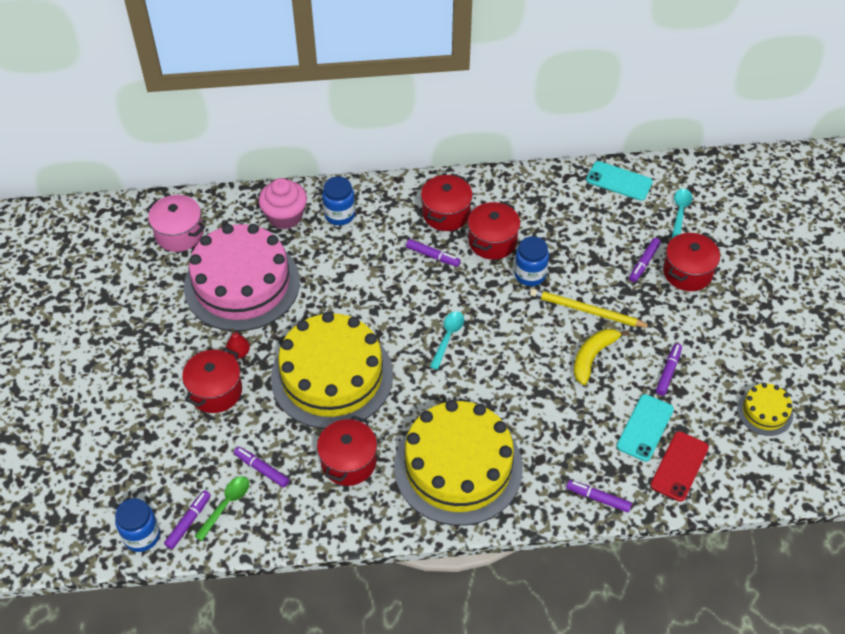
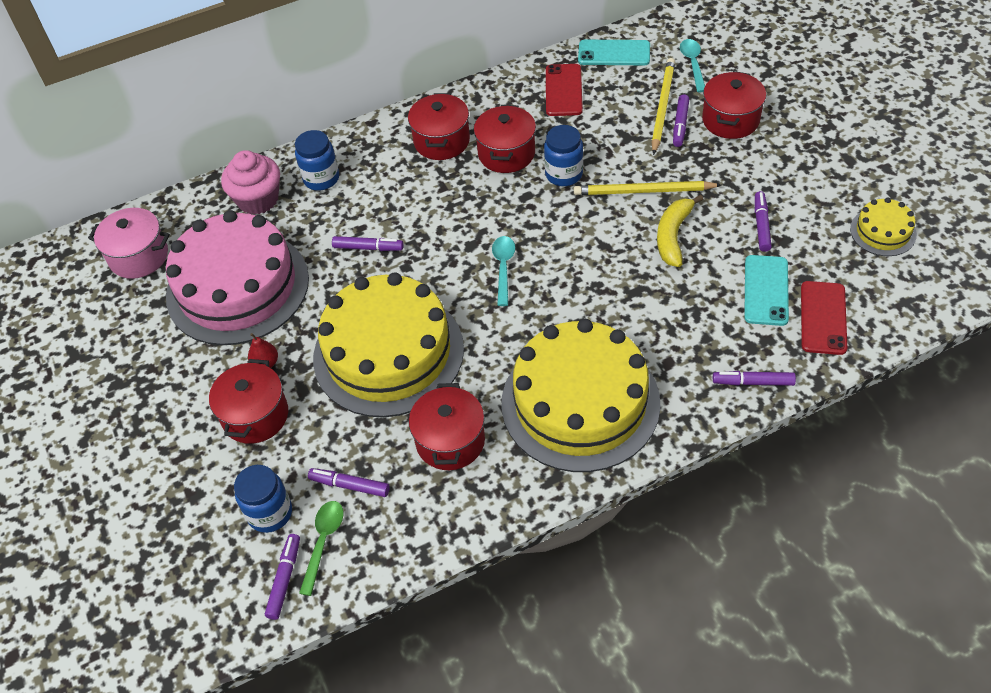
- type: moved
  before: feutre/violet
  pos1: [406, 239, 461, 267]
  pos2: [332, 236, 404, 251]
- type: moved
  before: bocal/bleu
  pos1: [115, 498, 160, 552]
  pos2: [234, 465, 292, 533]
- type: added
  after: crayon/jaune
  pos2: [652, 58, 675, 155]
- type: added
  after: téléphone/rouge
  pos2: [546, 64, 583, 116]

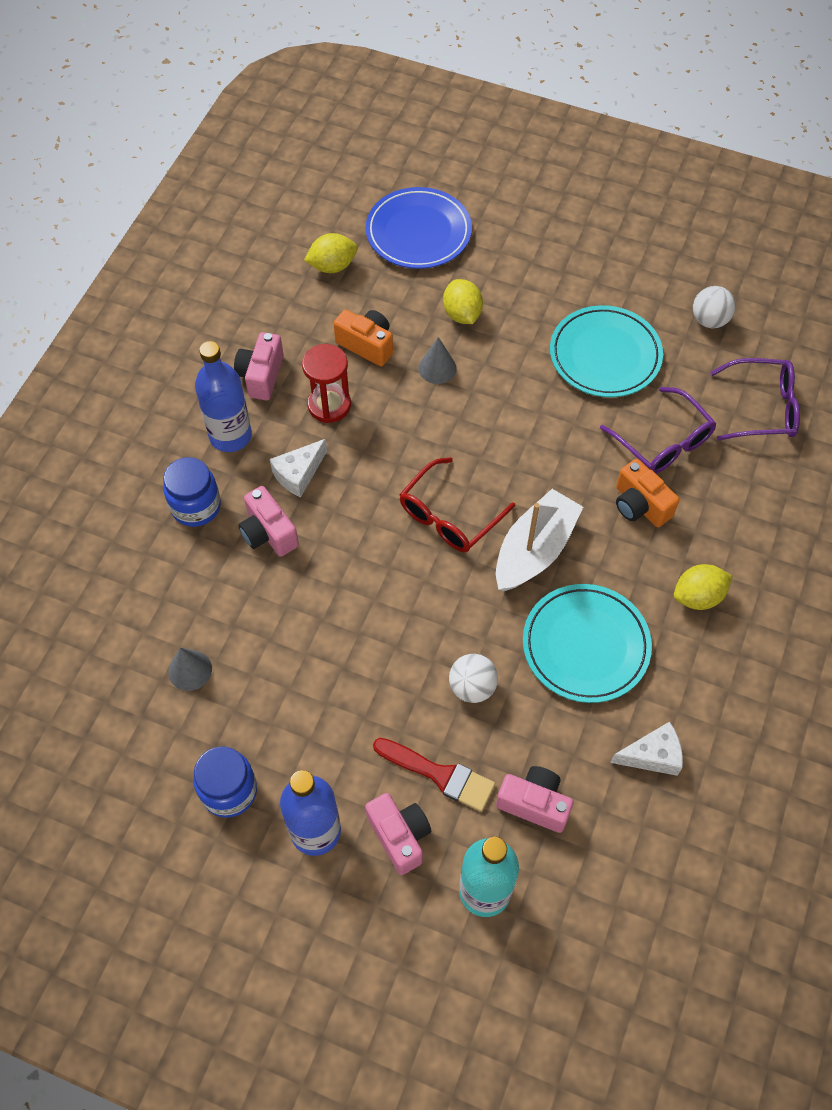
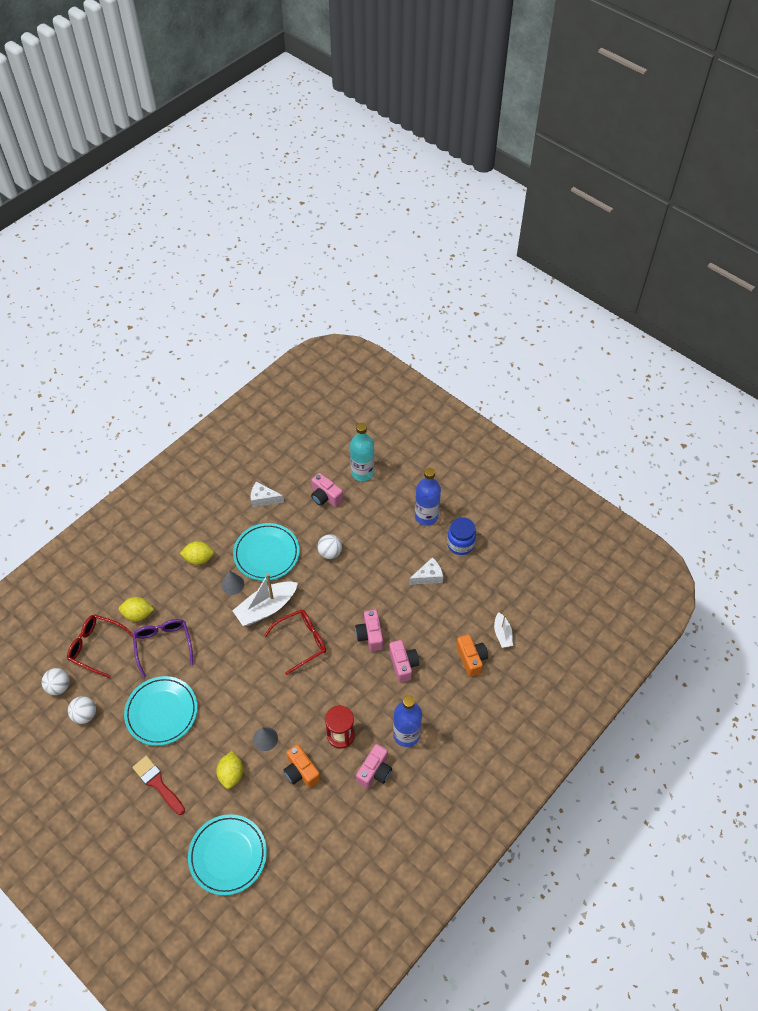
- type: recoloured
  before: assiette/bleu
  after: assiette/turquoise
  pos1: [366, 187, 472, 269]
  pos2: [188, 814, 267, 895]
- type: moved
  before: citron/jaune
  pos1: [304, 233, 358, 273]
  pos2: [119, 597, 154, 621]
- type: recoloured
  before: lunettes/violet
  after: lunettes/rouge
  pos1: [710, 358, 800, 441]
  pos2: [67, 614, 133, 678]
- type: moved
  before: fromage/blanc
  pos1: [270, 439, 327, 497]
  pos2: [409, 557, 443, 585]
- type: removed
  before: bocal/bleu
  pos1: [163, 457, 221, 527]
- type: moved
  before: appareil photo/orange
  pos1: [616, 459, 679, 527]
  pos2: [456, 634, 488, 677]
- type: moved
  before: cône/gris
  pos1: [168, 647, 212, 691]
  pos2: [222, 570, 244, 595]
- type: moved
  before: pinceau/rouge
  pos1: [373, 738, 495, 812]
  pos2: [132, 756, 185, 815]
- type: moved
  before: appareil photo/rose
  pos1: [365, 793, 432, 875]
  pos2: [355, 610, 383, 651]
- type: added
  after: bateau/blanc
  pos2: [494, 612, 513, 648]
- type: added
  after: balle/blanc
  pos2: [42, 668, 70, 695]

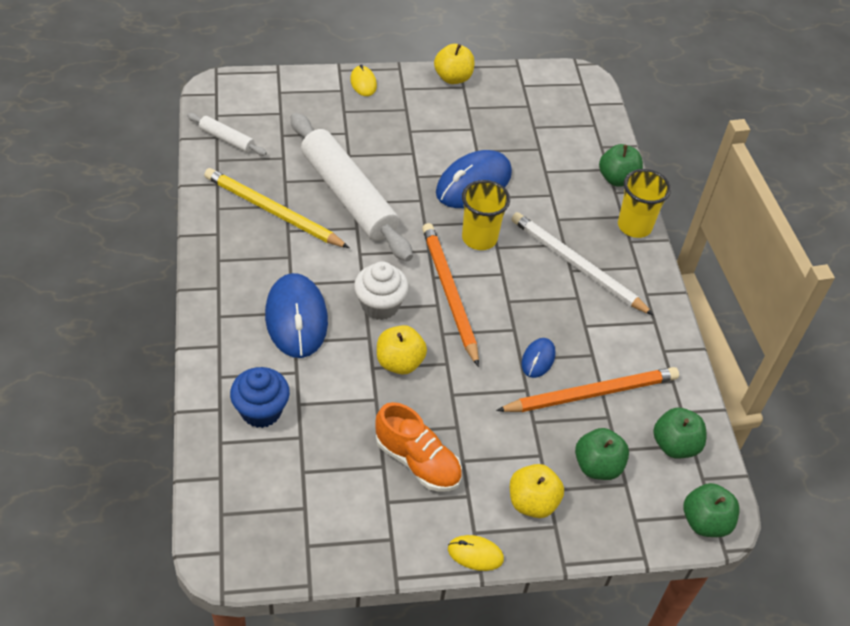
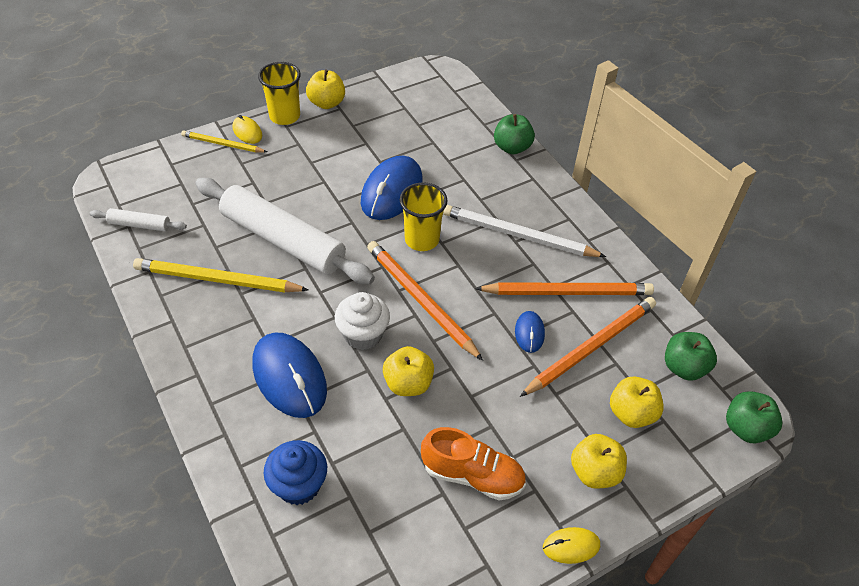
- type: moved
  before: gobelet/jaune
  pos1: [618, 169, 671, 238]
  pos2: [258, 62, 301, 125]
- type: recoloured
  before: pomme/vert
  after: pomme/jaune
  pos1: [575, 428, 629, 480]
  pos2: [610, 376, 664, 428]
- type: added
  after: crayon/jaune
  pos2: [181, 130, 267, 152]
- type: added
  after: crayon/orange
  pos2: [475, 283, 654, 295]

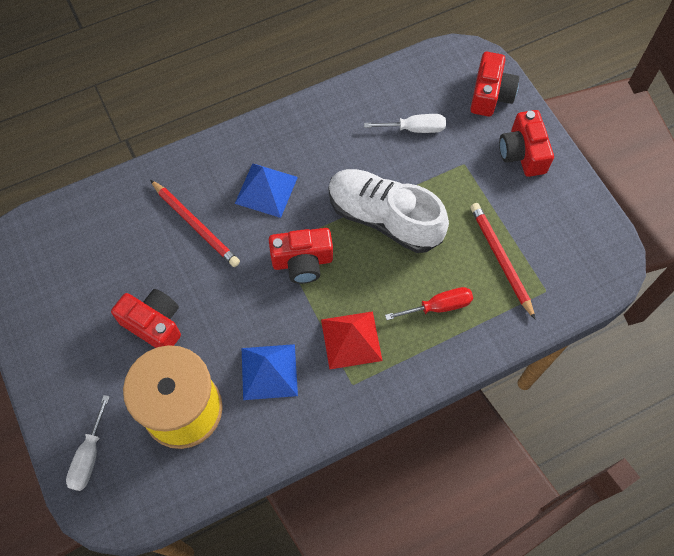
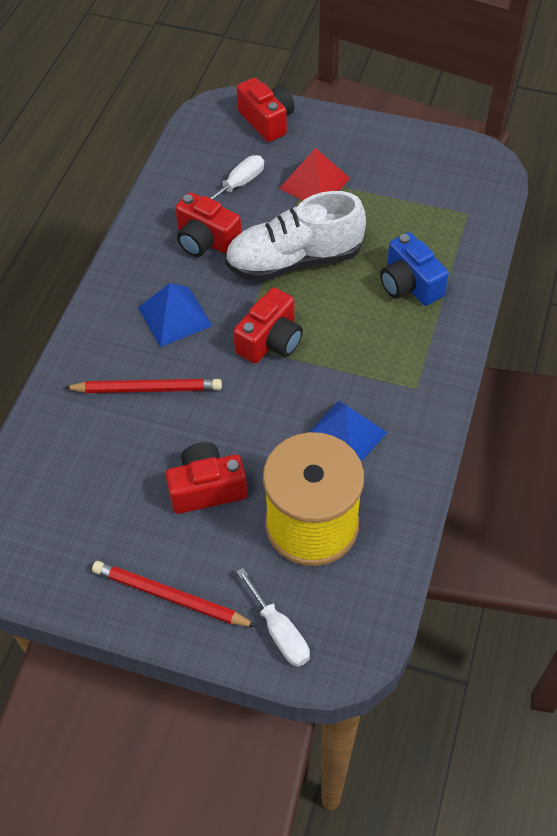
- type: moved
  before: appareil photo/rouge
  pos1: [499, 110, 554, 177]
  pos2: [175, 192, 242, 257]
- type: moved
  before: crayon/rouge
  pos1: [470, 203, 536, 320]
  pos2: [92, 561, 257, 627]
- type: replaced
  before: tournevis/rouge
  after: appareil photo/bleu
  pos1: [385, 287, 473, 320]
  pos2: [380, 232, 449, 306]
- type: moved
  before: pyramide/rouge
  pos1: [321, 311, 383, 369]
  pos2: [279, 148, 350, 200]

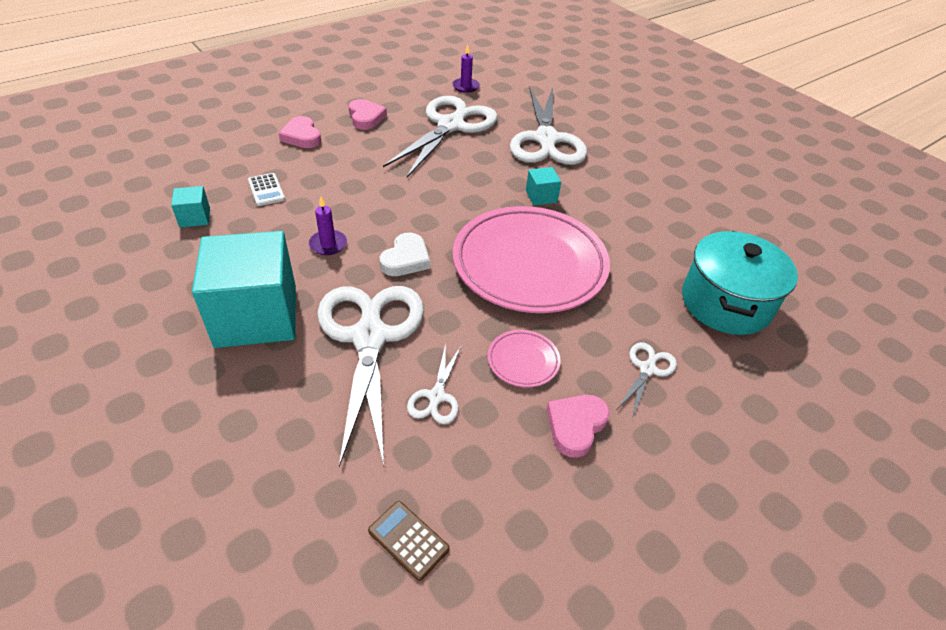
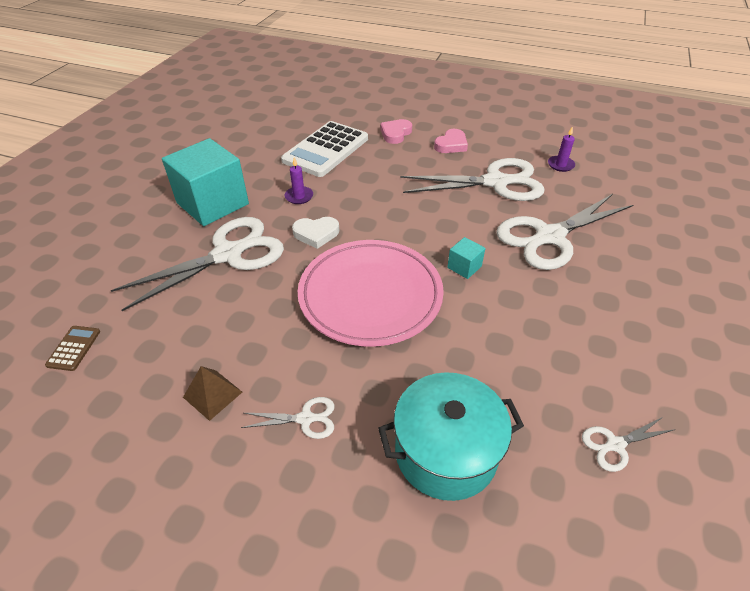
- type: resized
  before: calculatrice/blanc
  pos1: [248, 173, 285, 206]
  pos2: [281, 121, 368, 177]
  scale: 2.43
- type: removed
  before: cube/turquoise
  pos1: [171, 186, 210, 227]
- type: removed
  before: assiette/rose
  pos1: [488, 330, 561, 387]
- type: moved
  before: ciseaux/blanc
  pos1: [407, 344, 461, 424]
  pos2: [582, 417, 675, 472]
- type: replaced
  before: cœur/rose
  after: pyramide/marron
  pos1: [547, 395, 610, 458]
  pos2: [183, 366, 242, 421]

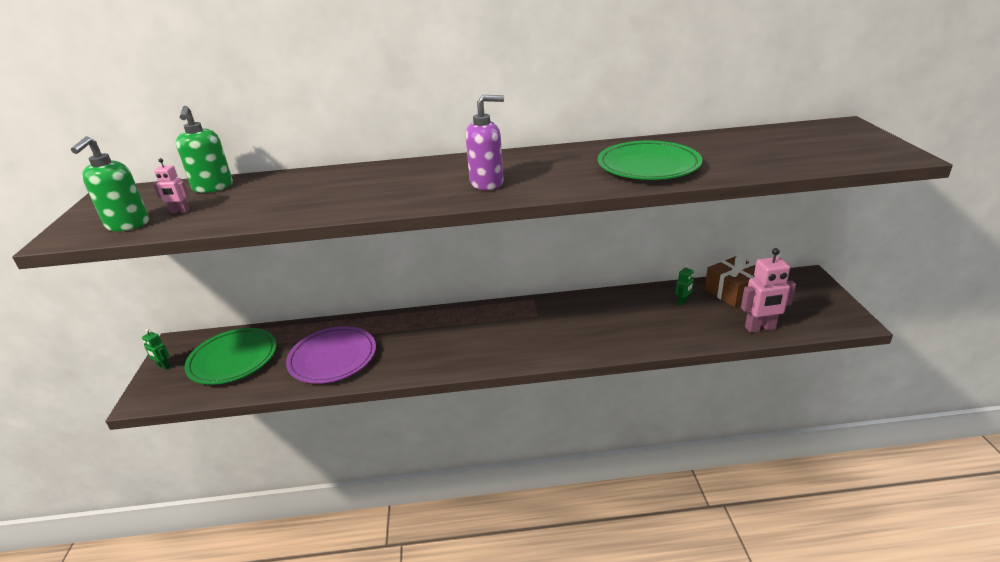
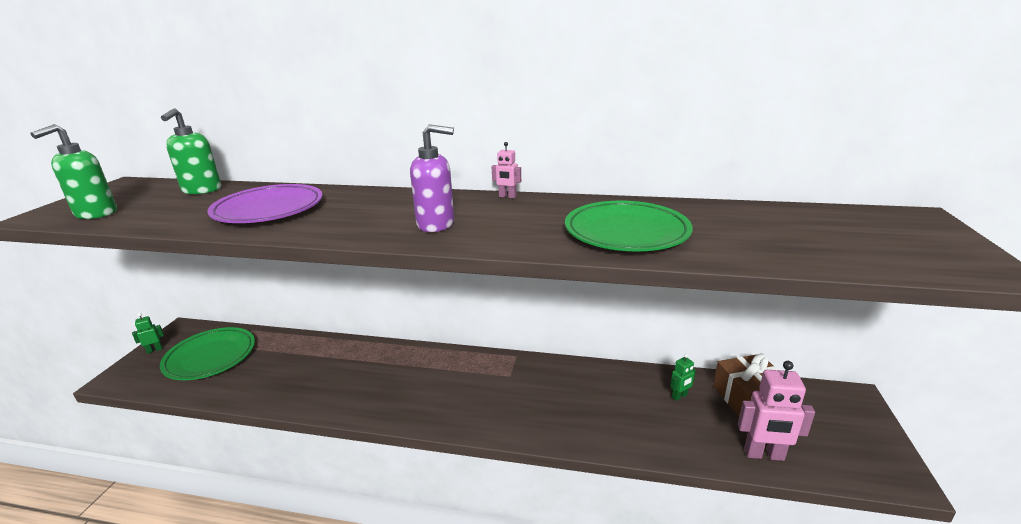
- type: moved
  before: robot/rose
  pos1: [153, 158, 190, 213]
  pos2: [492, 142, 521, 198]
- type: moved
  before: assiette/violet
  pos1: [286, 326, 376, 384]
  pos2: [207, 184, 323, 223]
- type: turned
  before: robot/vert
  pos1: [142, 329, 171, 370]
  pos2: [132, 313, 164, 354]
  turn: 105

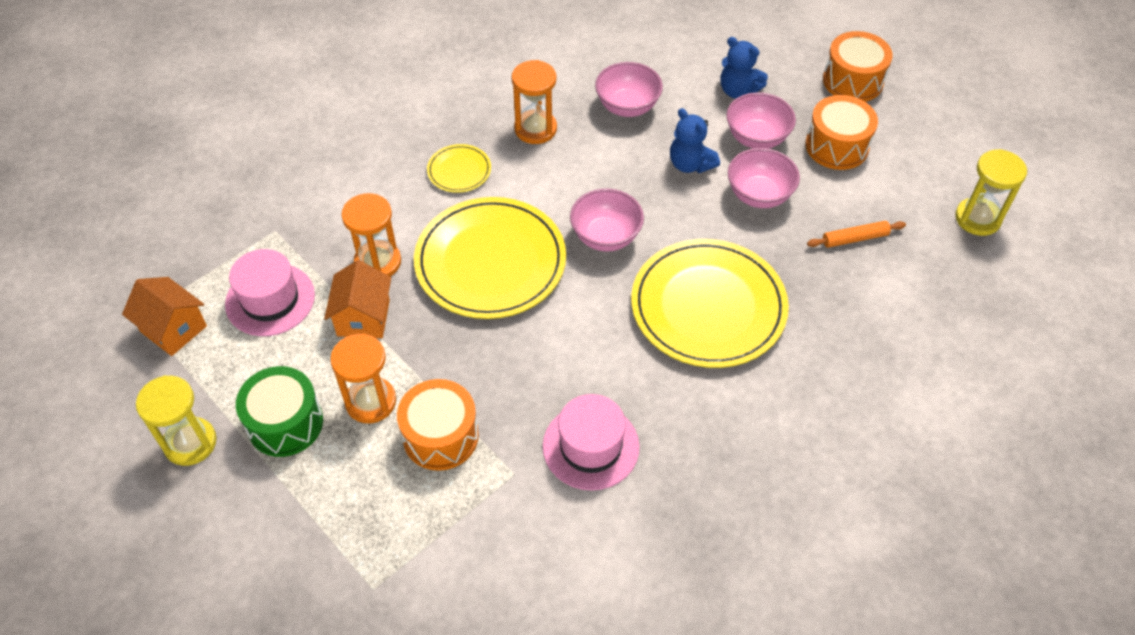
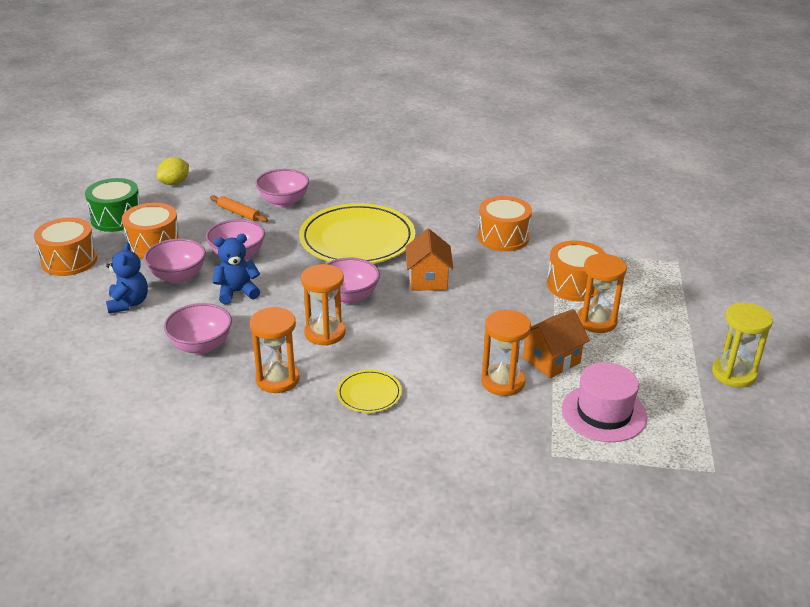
- type: turned
  before: ours en peluche/bleu
  pos1: [670, 108, 720, 173]
  pos2: [213, 234, 260, 304]
  turn: -120
- type: replaced
  before: sablier/jaune
  after: citron/jaune
  pos1: [955, 149, 1027, 236]
  pos2: [157, 157, 189, 185]
- type: removed
  before: assiette/jaune
  pos1: [414, 197, 566, 319]
- type: moved
  before: maison/orange
  pos1: [122, 277, 207, 356]
  pos2: [406, 229, 453, 291]
- type: moved
  before: tambour/vert
  pos1: [236, 366, 323, 457]
  pos2: [85, 178, 140, 232]
- type: replaced
  before: chapeau/rose
  after: tambour/orange
  pos1: [543, 394, 640, 490]
  pos2: [477, 196, 532, 251]
- type: added
  after: bol/rose
  pos2: [255, 169, 309, 208]
- type: added
  after: sablier/orange
  pos2: [301, 264, 346, 346]

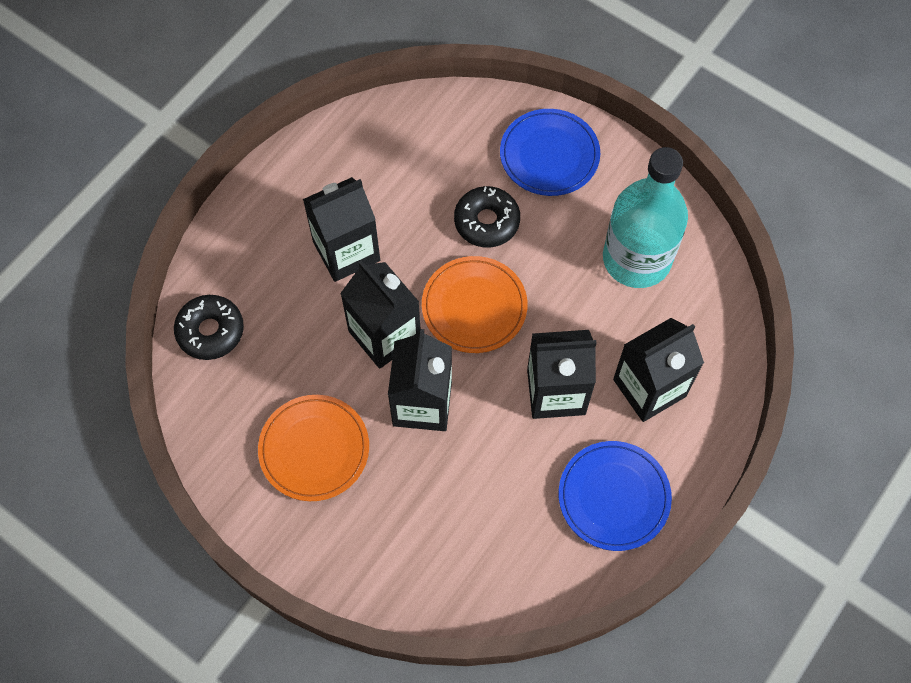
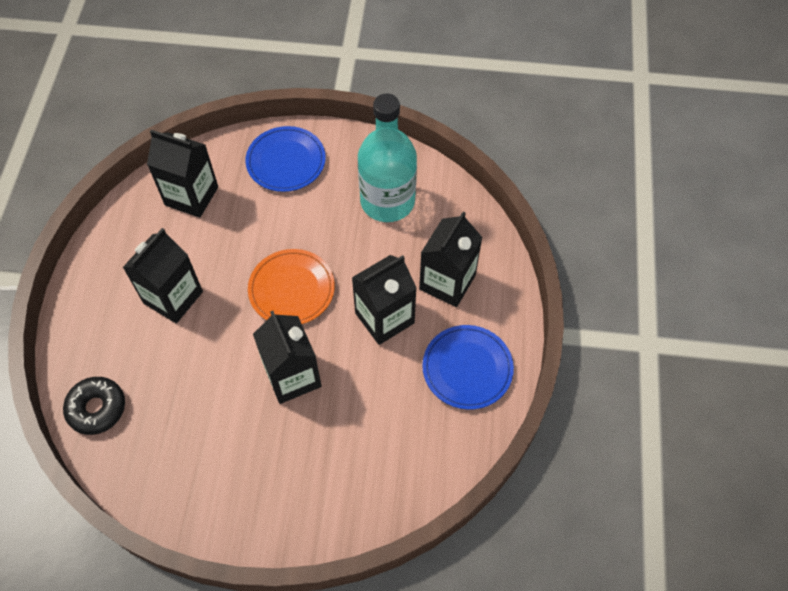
- type: removed
  before: beignet/noir
  pos1: [454, 186, 520, 248]
- type: moved
  before: brique de lait/noir
  pos1: [340, 261, 420, 369]
  pos2: [147, 130, 218, 218]
- type: removed
  before: assiette/orange
  pos1: [258, 395, 369, 501]

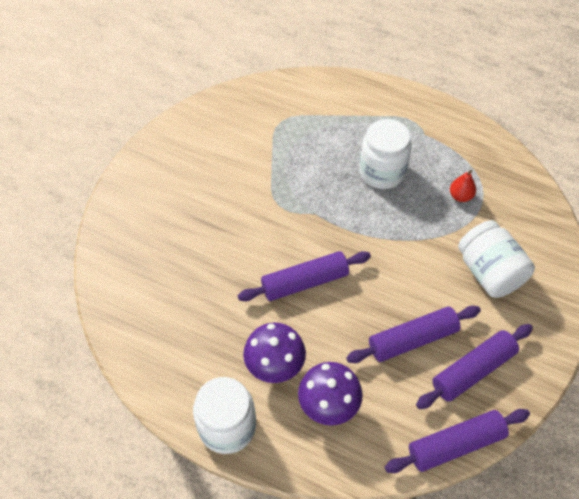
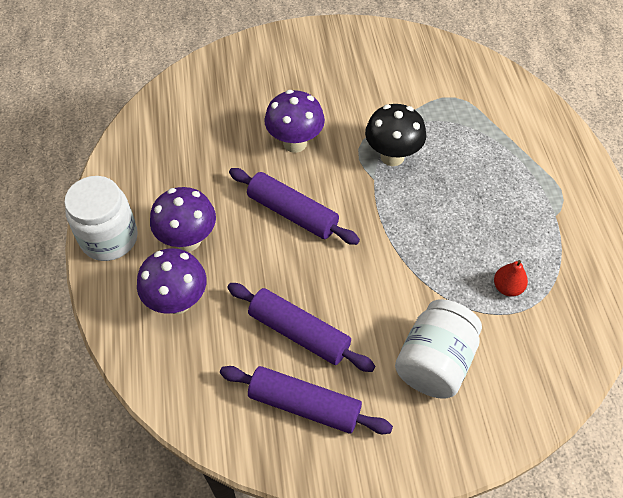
- type: removed
  before: bocal/blanc
  pos1: [359, 119, 411, 189]
- type: removed
  before: rouleau à pâtisserie/violet
  pos1: [385, 409, 530, 473]
- type: added
  after: champignon/violet
  pos2: [264, 90, 325, 153]
- type: added
  after: champignon/noir
  pos2: [365, 104, 426, 166]

